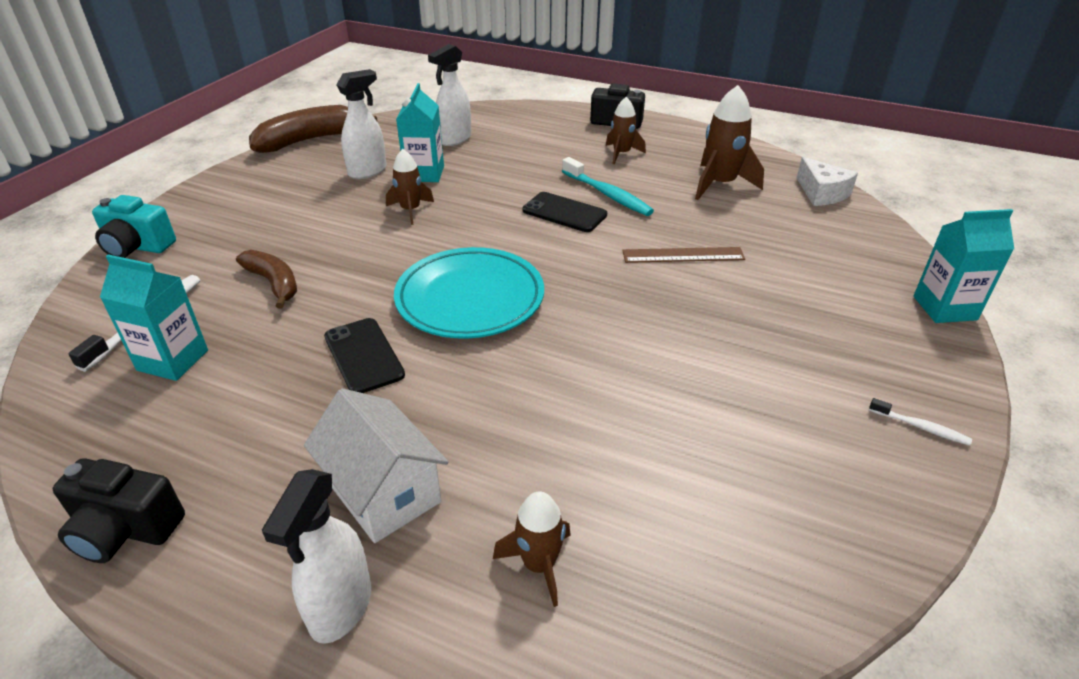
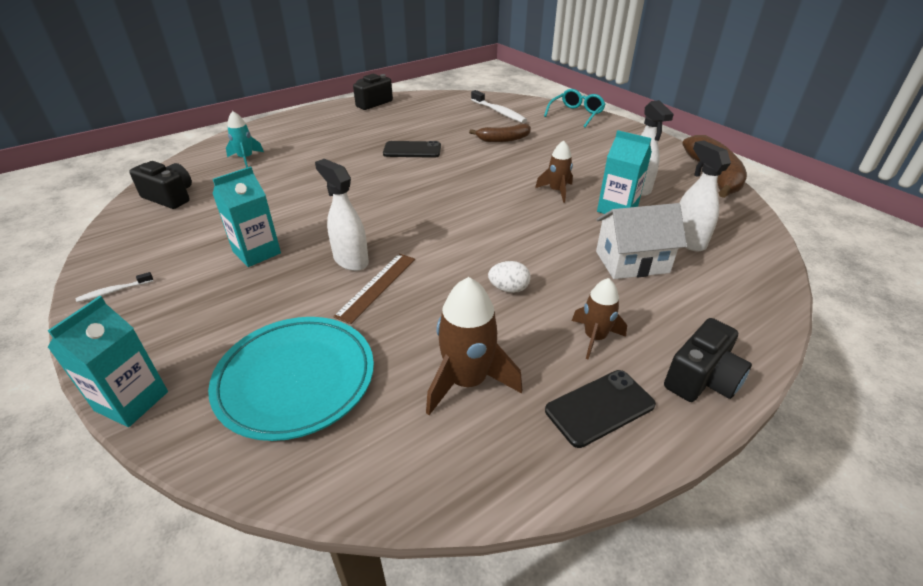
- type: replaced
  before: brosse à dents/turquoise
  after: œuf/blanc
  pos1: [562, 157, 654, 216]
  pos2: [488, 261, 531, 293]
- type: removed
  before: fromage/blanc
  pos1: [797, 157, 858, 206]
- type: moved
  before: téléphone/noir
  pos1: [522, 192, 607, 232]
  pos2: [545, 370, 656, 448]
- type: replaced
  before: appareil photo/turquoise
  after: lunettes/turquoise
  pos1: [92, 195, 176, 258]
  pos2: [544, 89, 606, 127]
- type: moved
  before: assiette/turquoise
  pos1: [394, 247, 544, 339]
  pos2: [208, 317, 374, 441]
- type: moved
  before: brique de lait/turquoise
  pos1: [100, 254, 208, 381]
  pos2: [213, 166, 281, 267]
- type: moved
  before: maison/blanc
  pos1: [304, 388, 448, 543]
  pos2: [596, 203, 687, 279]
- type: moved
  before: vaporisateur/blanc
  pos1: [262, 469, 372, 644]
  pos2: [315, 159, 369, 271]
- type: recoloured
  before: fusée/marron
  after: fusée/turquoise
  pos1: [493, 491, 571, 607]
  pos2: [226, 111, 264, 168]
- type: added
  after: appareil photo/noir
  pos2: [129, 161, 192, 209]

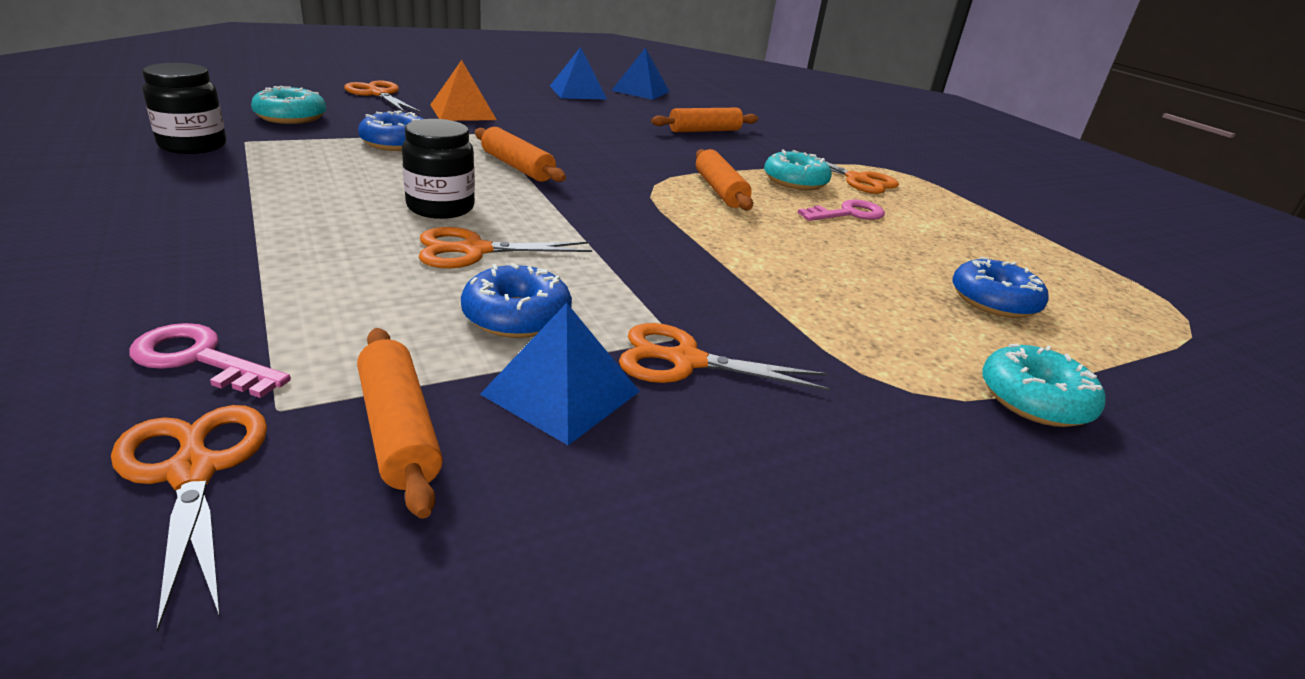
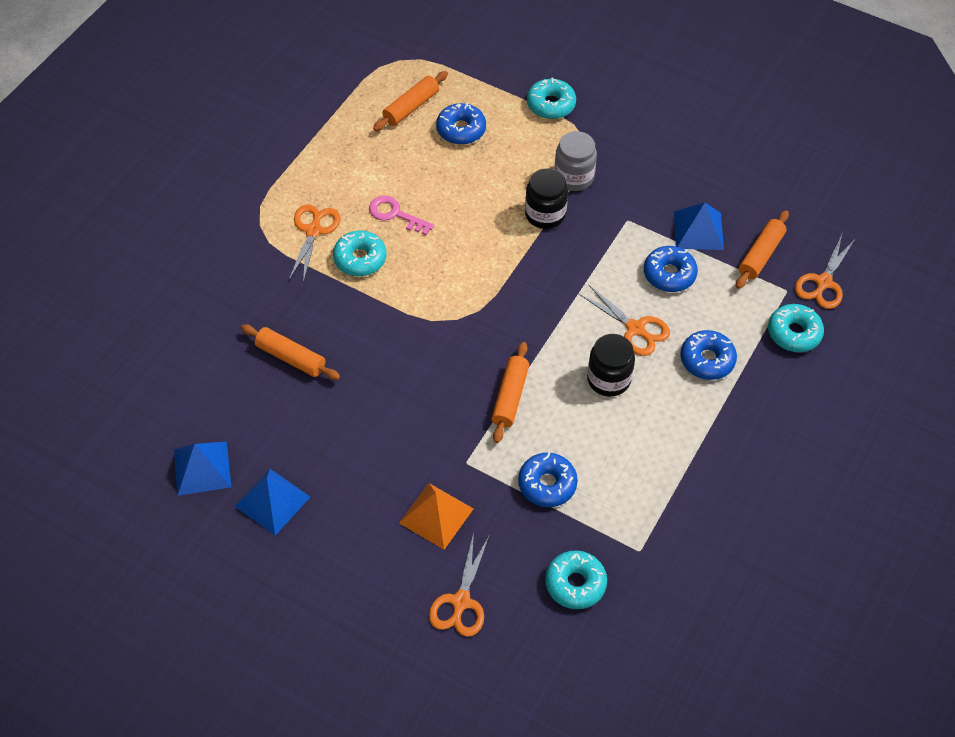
- type: moved
  before: bocal/noir
  pos1: [142, 63, 226, 154]
  pos2: [525, 168, 568, 229]
- type: moved
  before: rouleau à pâtisserie/orange
  pos1: [696, 149, 753, 210]
  pos2: [373, 71, 448, 131]
- type: replaced
  before: clé/rose
  after: beignet/turquoise
  pos1: [129, 323, 291, 398]
  pos2: [768, 304, 824, 352]
- type: removed
  before: ciseaux/orange
  pos1: [619, 323, 830, 391]
- type: added
  after: bocal/gris
  pos2: [554, 131, 597, 191]
- type: added
  after: beignet/bleu
  pos2: [680, 330, 737, 380]

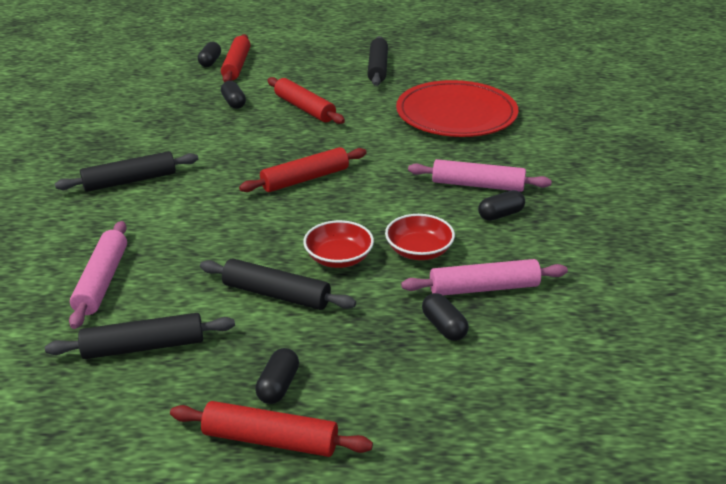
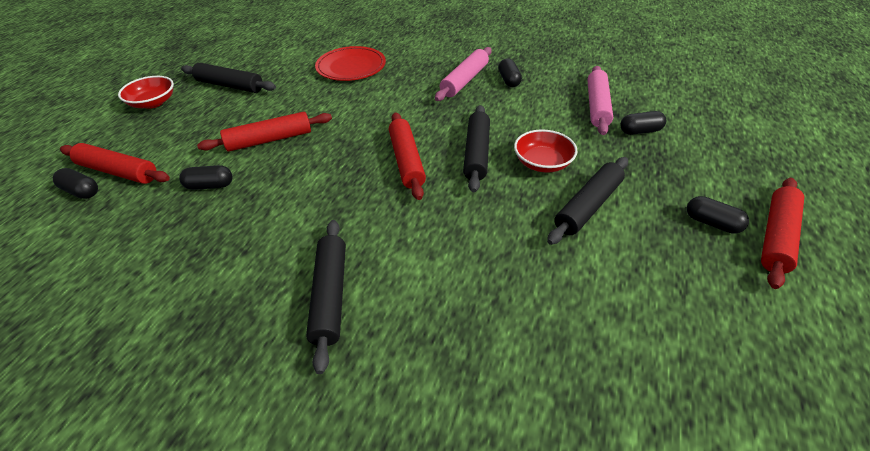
- type: resized
  before: assiette/rouge
  pos1: [396, 80, 518, 137]
  pos2: [315, 46, 386, 81]
  scale: 0.66
- type: moved
  before: bol/rouge
  pos1: [385, 214, 455, 260]
  pos2: [118, 76, 174, 109]
- type: removed
  before: rouleau à pâtisserie/rose
  pos1: [69, 221, 127, 329]
- type: moved
  before: rouleau à pâtisserie/noir
  pos1: [45, 313, 235, 359]
  pos2: [463, 105, 490, 193]

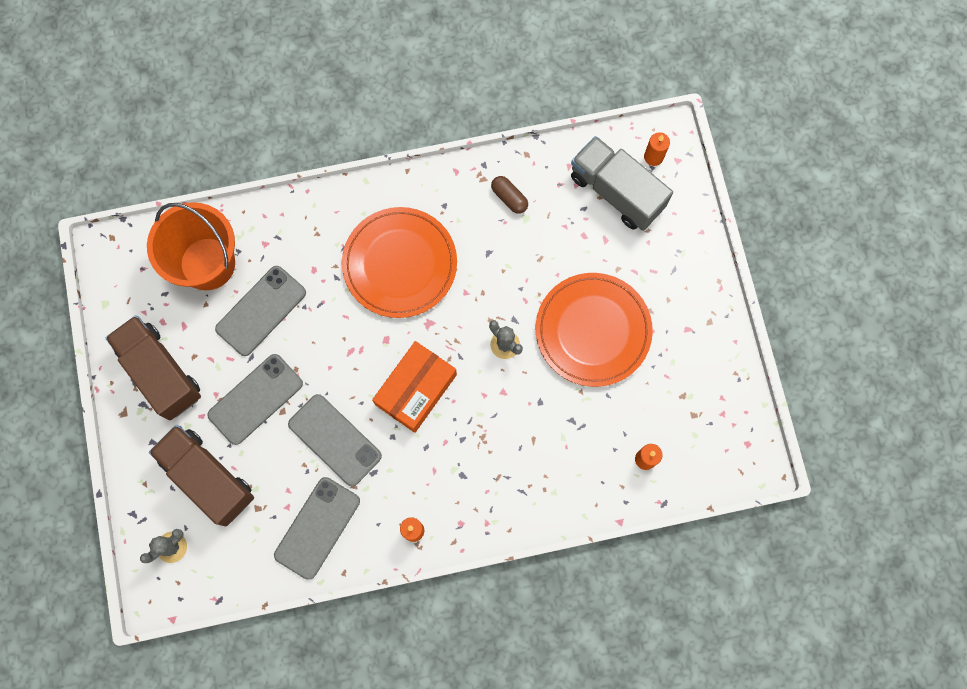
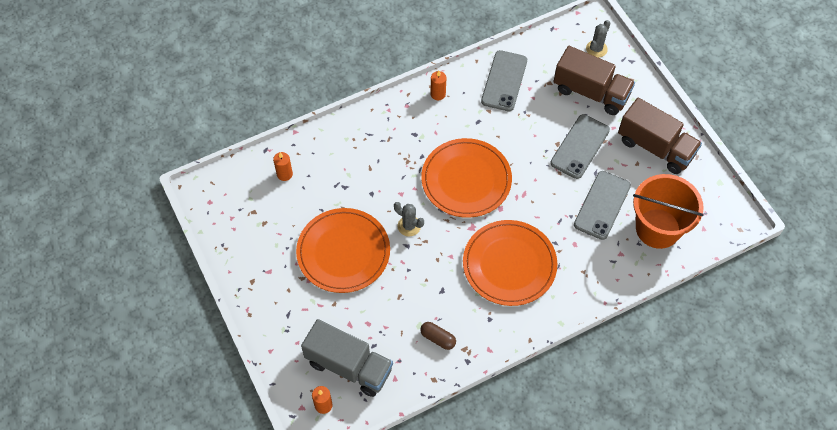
- type: replaced
  before: boîte/orange
  after: assiette/orange
  pos1: [372, 341, 457, 433]
  pos2: [421, 138, 512, 218]
- type: removed
  before: téléphone/gris
  pos1: [288, 394, 382, 486]

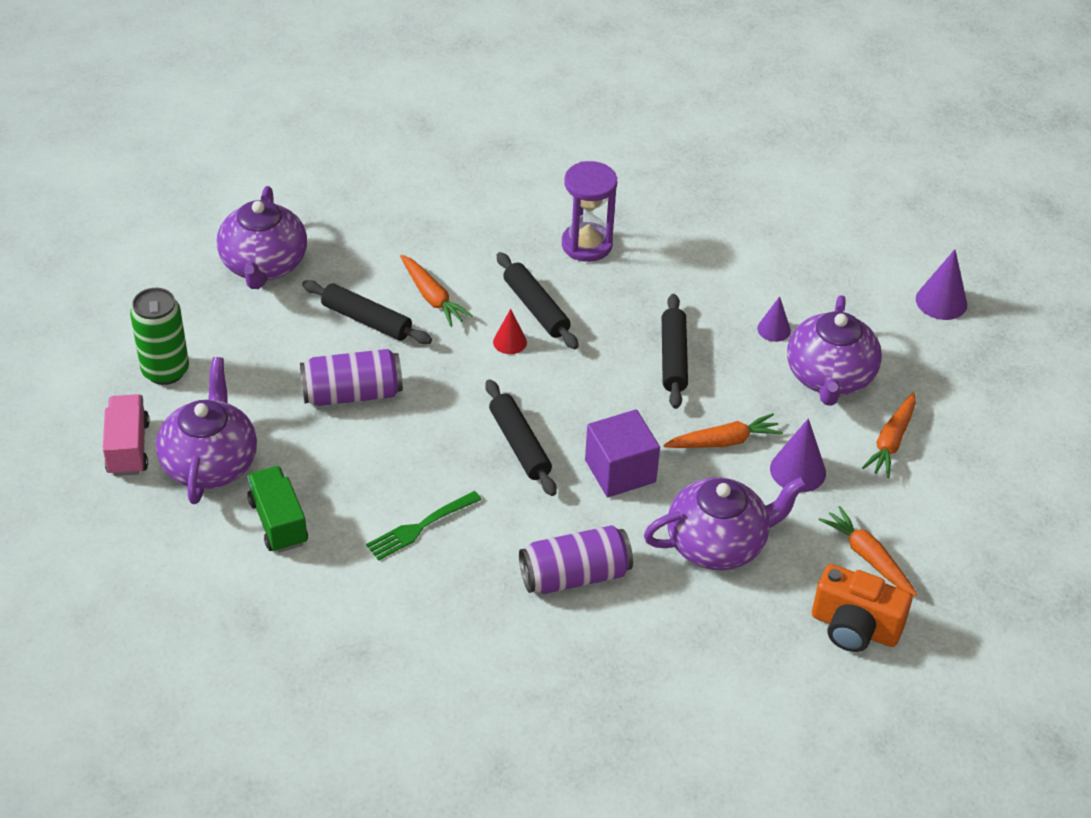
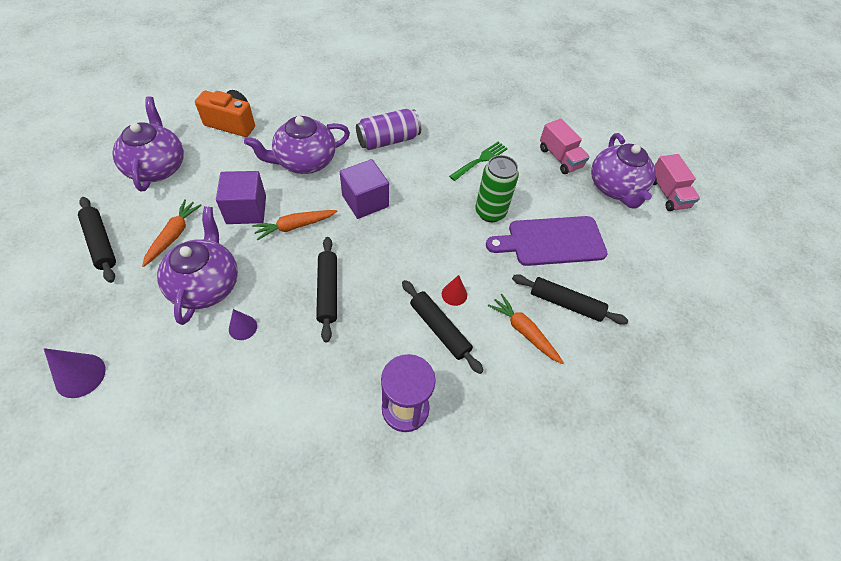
- type: moved
  before: théière/violet
  pos1: [217, 186, 307, 289]
  pos2: [112, 96, 184, 191]
- type: moved
  before: canette/vert
  pos1: [130, 288, 189, 385]
  pos2: [475, 155, 519, 222]
- type: replaced
  before: canette/violet
  after: planche à découper/violet
  pos1: [300, 349, 403, 406]
  pos2: [486, 216, 608, 266]
- type: moved
  before: rouleau à pâtisserie/noir
  pos1: [485, 379, 557, 496]
  pos2: [78, 197, 116, 283]
- type: replaced
  before: cône/violet
  after: cube/violet
  pos1: [770, 418, 826, 492]
  pos2: [216, 171, 266, 224]
- type: recoloured
  before: camion/vert
  after: camion/rose
  pos1: [247, 466, 308, 553]
  pos2: [540, 118, 589, 174]
- type: removed
  before: carotte/orange
  pos1: [819, 506, 918, 596]

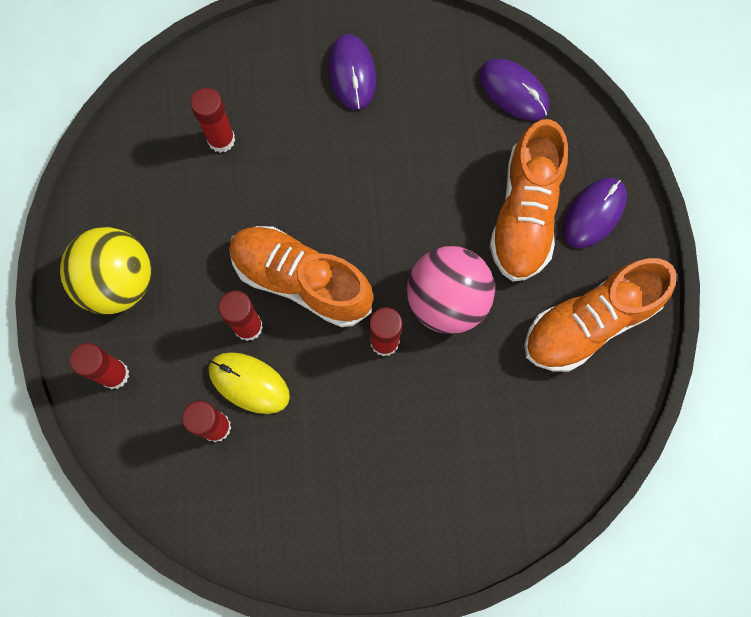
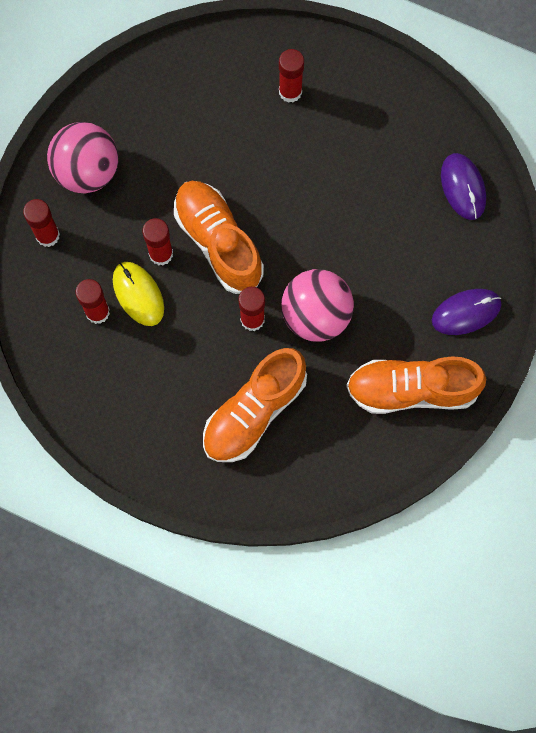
- type: removed
  before: souris/violet
  pos1: [328, 34, 376, 110]
- type: moved
  before: bâton de colle/rouge
  pos1: [190, 88, 235, 153]
  pos2: [279, 49, 304, 103]
- type: moved
  before: chaussure/orange
  pos1: [490, 119, 568, 282]
  pos2: [203, 348, 307, 462]
- type: recoloured
  before: balle/jaune
  after: balle/rose
  pos1: [60, 227, 151, 314]
  pos2: [47, 122, 118, 193]

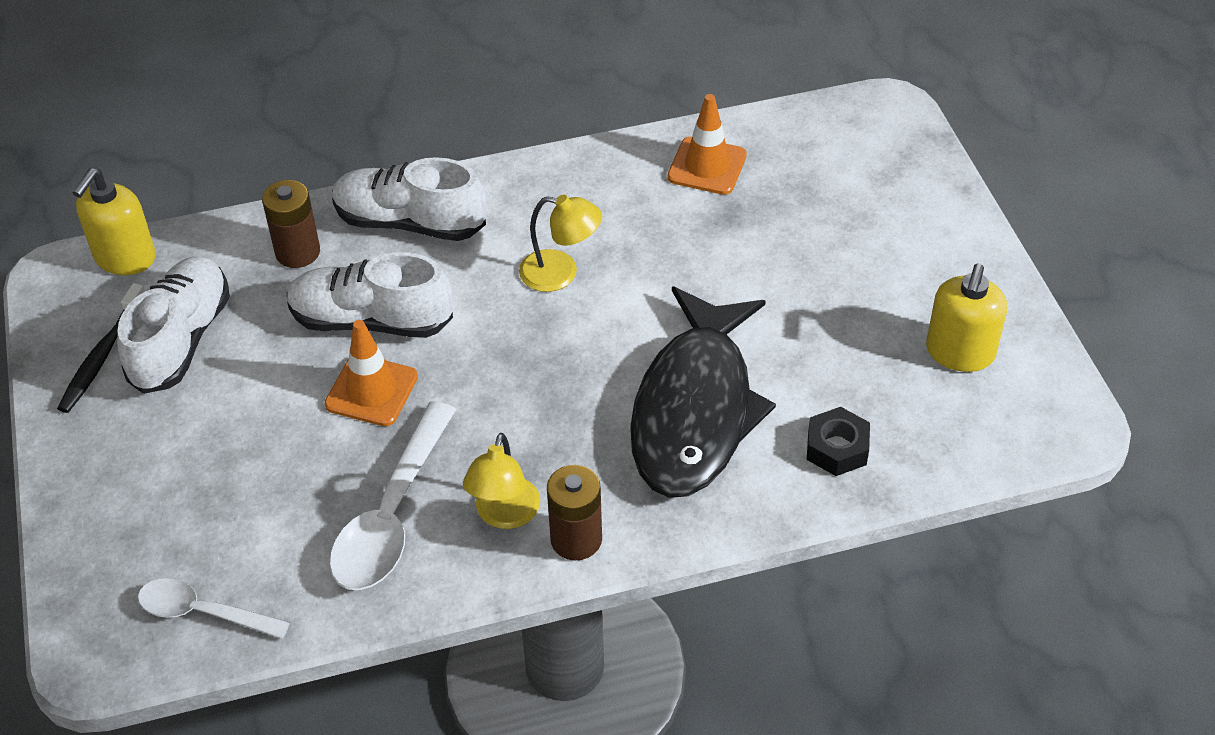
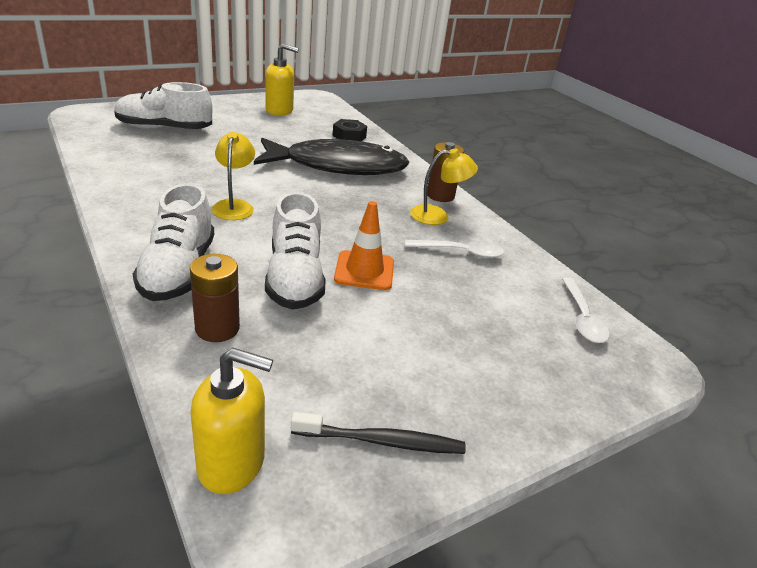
- type: removed
  before: cône de chantier/orange
  pos1: [667, 94, 747, 195]
- type: moved
  before: chaussure/blanc
  pos1: [117, 256, 230, 394]
  pos2: [114, 82, 212, 129]
- type: resized
  before: cuillère/blanc
  pos1: [329, 401, 456, 590]
  pos2: [405, 240, 504, 259]
  scale: 0.62

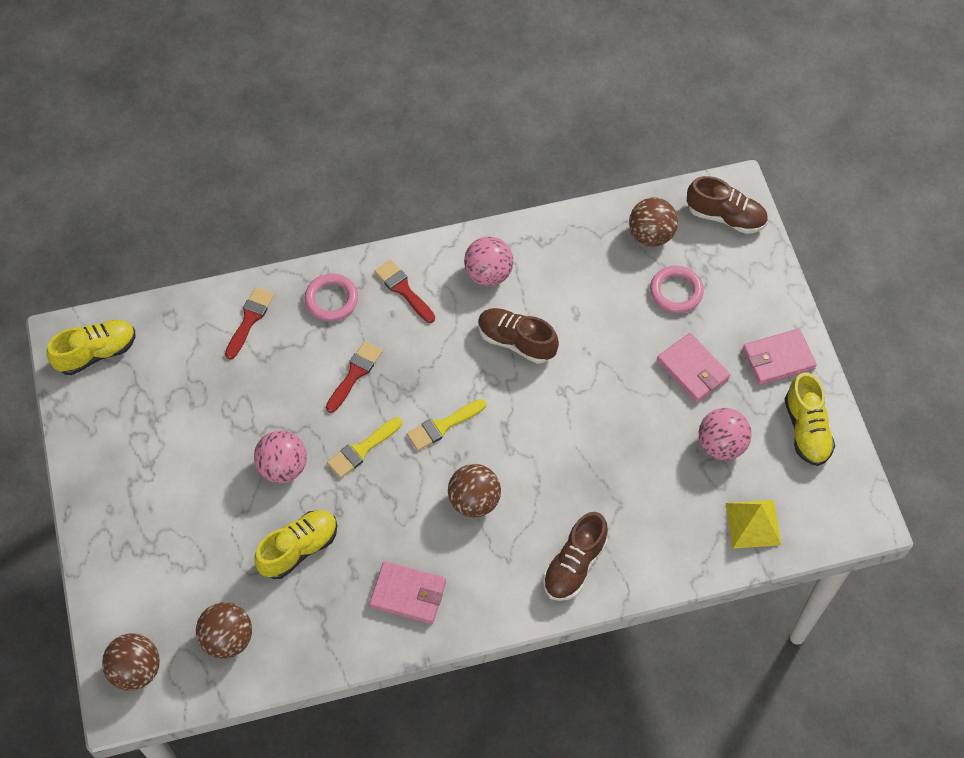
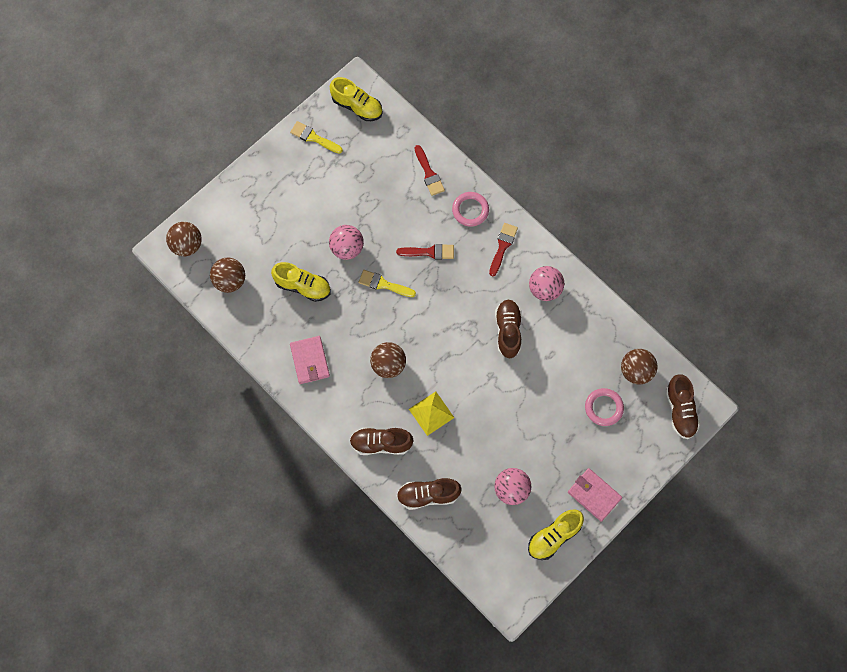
- type: turned
  before: pinceau/rouge
  pos1: [225, 287, 274, 359]
  pos2: [415, 145, 445, 196]
  turn: 75
- type: removed
  before: portefeuille/rose
  pos1: [657, 333, 730, 402]
- type: moved
  before: pinceau/jaune
  pos1: [407, 399, 486, 451]
  pos2: [290, 121, 343, 154]
- type: moved
  before: pyramide/jaune
  pos1: [726, 500, 781, 549]
  pos2: [409, 391, 454, 436]
- type: added
  after: chaussure/marron
  pos2: [397, 478, 462, 510]

